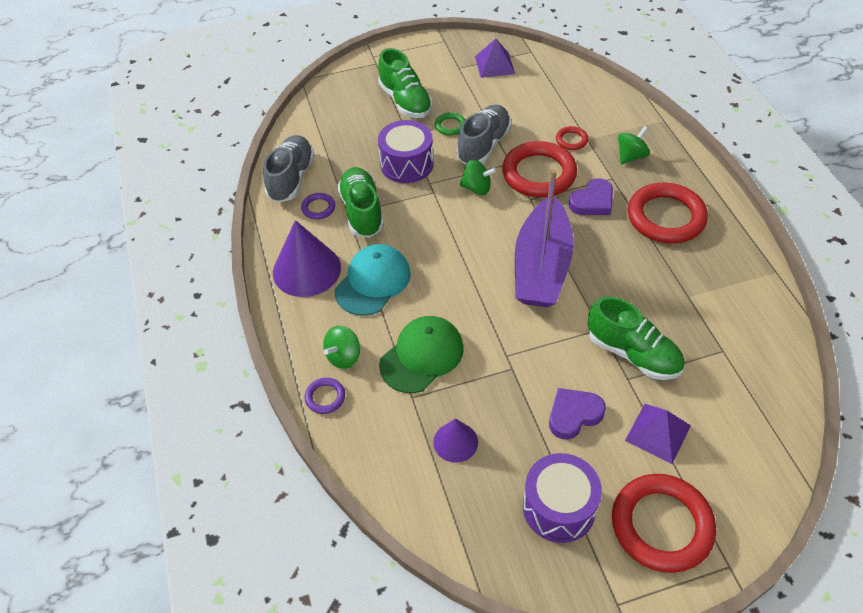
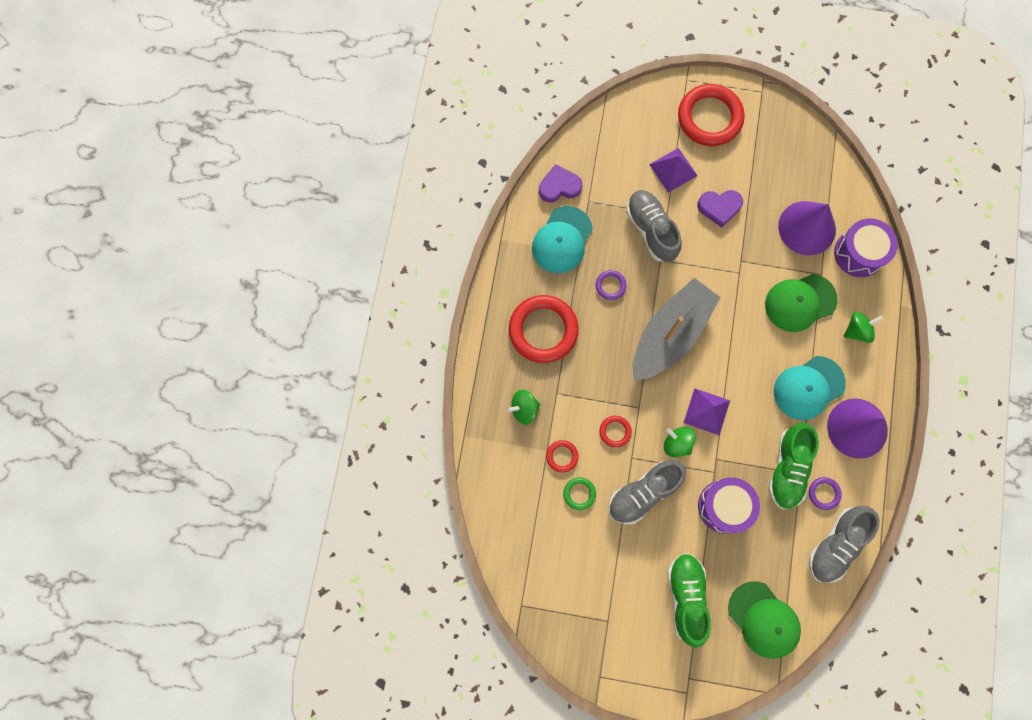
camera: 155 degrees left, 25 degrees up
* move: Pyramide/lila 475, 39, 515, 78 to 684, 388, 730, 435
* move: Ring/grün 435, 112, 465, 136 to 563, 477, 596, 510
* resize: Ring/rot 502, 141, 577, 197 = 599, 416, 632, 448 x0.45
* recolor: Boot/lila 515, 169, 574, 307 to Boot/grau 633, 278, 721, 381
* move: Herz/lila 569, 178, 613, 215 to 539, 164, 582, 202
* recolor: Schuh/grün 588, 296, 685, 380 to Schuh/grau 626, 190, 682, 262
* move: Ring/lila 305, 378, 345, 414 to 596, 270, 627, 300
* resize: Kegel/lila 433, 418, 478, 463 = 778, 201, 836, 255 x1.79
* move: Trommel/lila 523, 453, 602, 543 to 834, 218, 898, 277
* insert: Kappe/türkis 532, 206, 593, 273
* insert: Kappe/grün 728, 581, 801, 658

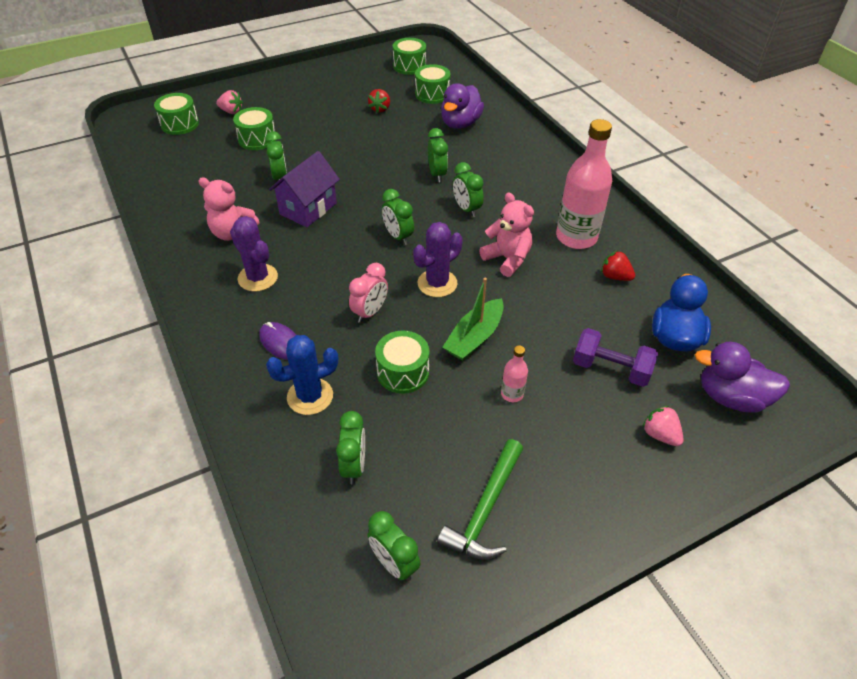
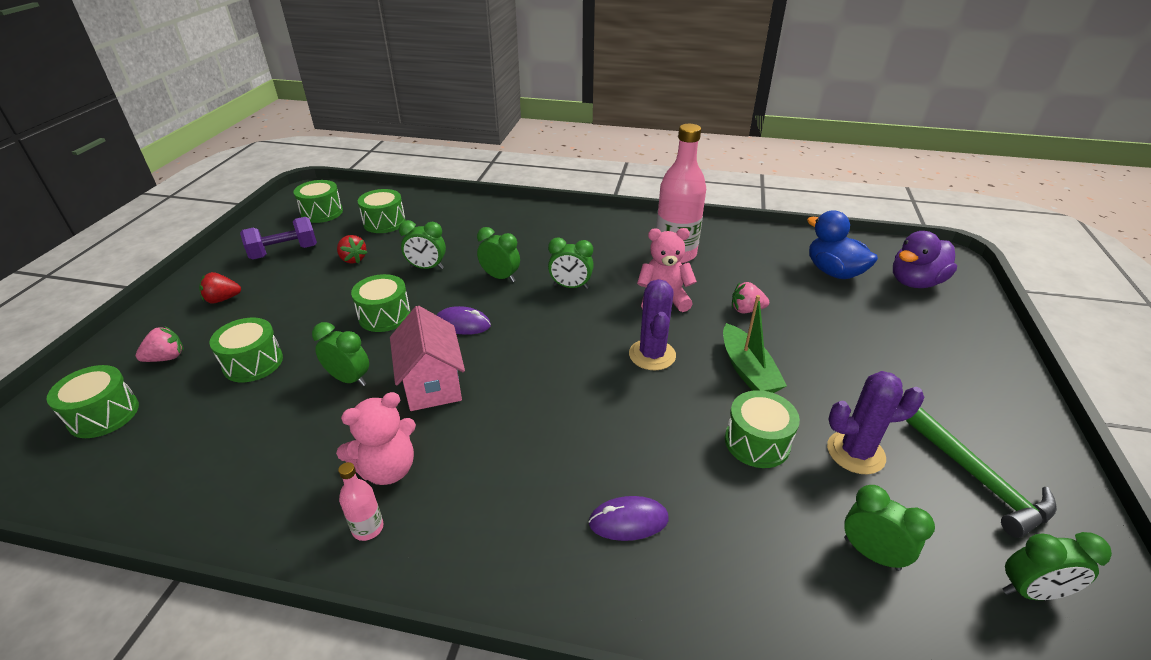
camera: 50 degrees left, 10 degrees down
* delete: Ente/lila 441, 83, 484, 129
* recolor: Haus/lila 269, 151, 340, 227 to Haus/rosa 390, 306, 465, 411
* move: Wecker/grün 382, 189, 414, 245 to 399, 220, 446, 269
* move: Kaktus/lila 230, 216, 278, 292 to 827, 371, 924, 474
* move: Erdbeere/rot 601, 250, 635, 281 to 199, 272, 241, 304
* delete: Wecker/rosa 349, 263, 388, 323
* move: Hantel/lila 573, 328, 658, 387 to 240, 217, 317, 260
* delete: Kaktus/blau 266, 335, 338, 415
* move: Flasche/rosa 501, 345, 528, 402 to 338, 462, 384, 541
* move: Erdbeere/rosa 642, 406, 684, 446 to 732, 282, 769, 313
* insert: Trommel/grün 351, 274, 411, 332
* insert: Computermaus/lila 437, 306, 491, 335

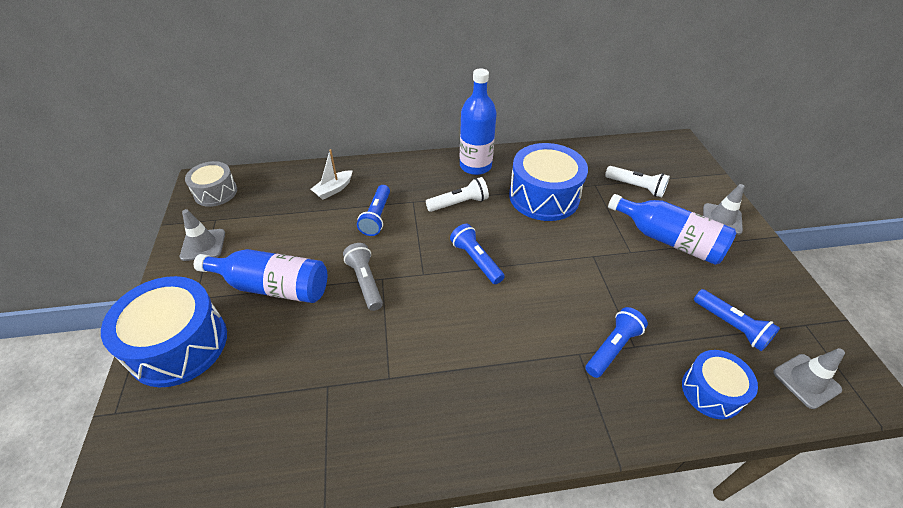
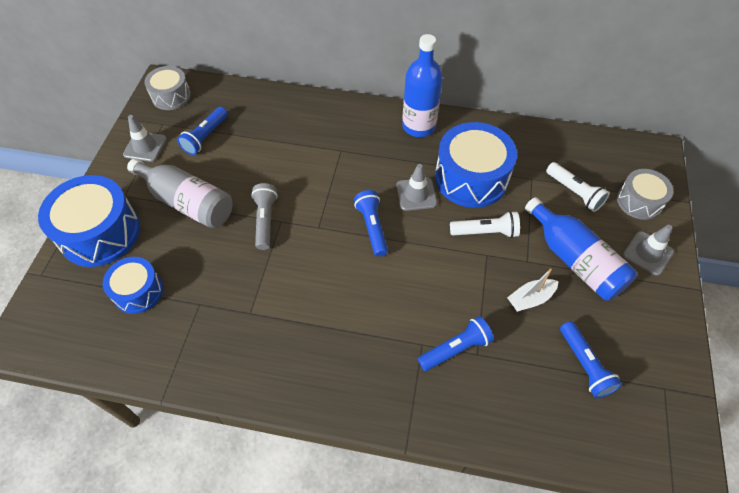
camera: 20 degrees right, 10 degrees up
* move: Boot/weiß 311, 149, 352, 200 to 507, 268, 559, 312
* move: Taschenlampe/weiß 426, 177, 489, 212 to 450, 211, 520, 238
* move: Taschenlampe/blau 357, 185, 390, 236 to 177, 107, 228, 155
* recolor: Flasche/blau 194, 249, 327, 303 to Flasche/grau 127, 158, 233, 228
* move: Leitkegel/grau 773, 348, 845, 409 to 397, 164, 437, 211
* move: Trommel/blau 682, 350, 758, 419 to 102, 257, 163, 314
* insert: Trommel/grau 617, 169, 673, 220

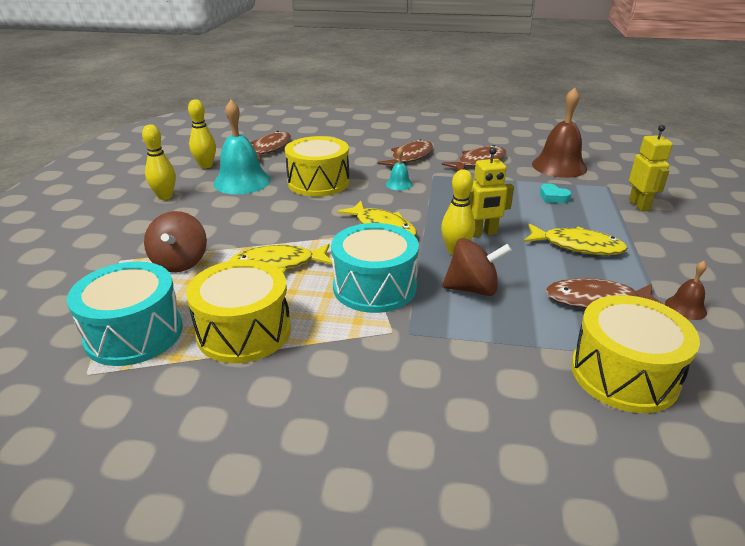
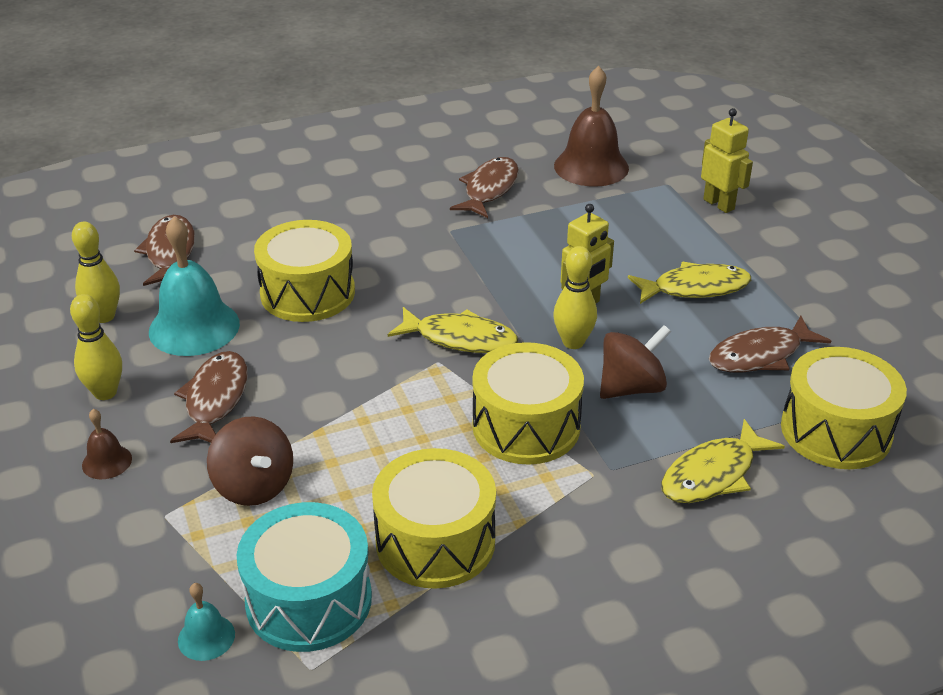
camera: 30 degrees left, 5 degrees up
* move: Fisch/braun 378, 139, 433, 166 to 170, 351, 248, 443
* move: Glocke/türkis 386, 147, 413, 191 to 178, 583, 235, 661
* delete: Herz/türkis 540, 183, 572, 203
* recolor: Trommel/türkis 331, 223, 419, 313 to Trommel/gelb 472, 342, 584, 465
* move: Fisch/gelb 229, 244, 332, 274 to 661, 419, 785, 503
* move: Glocke/braun 665, 261, 707, 320 to 82, 409, 132, 479

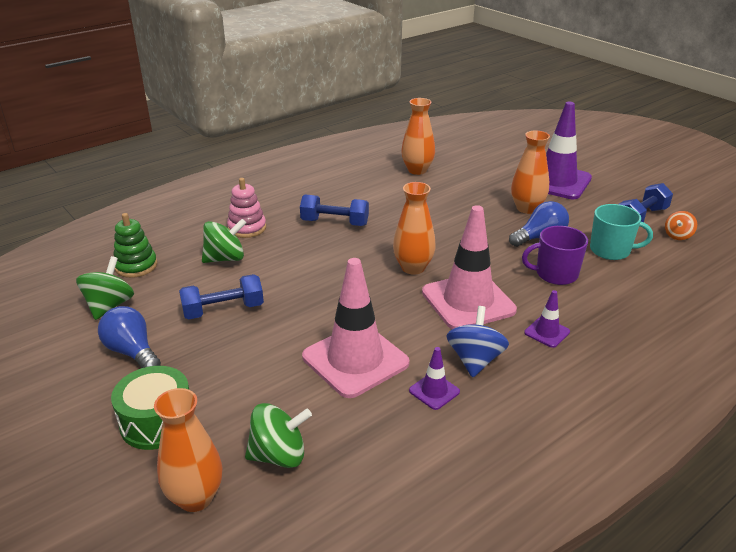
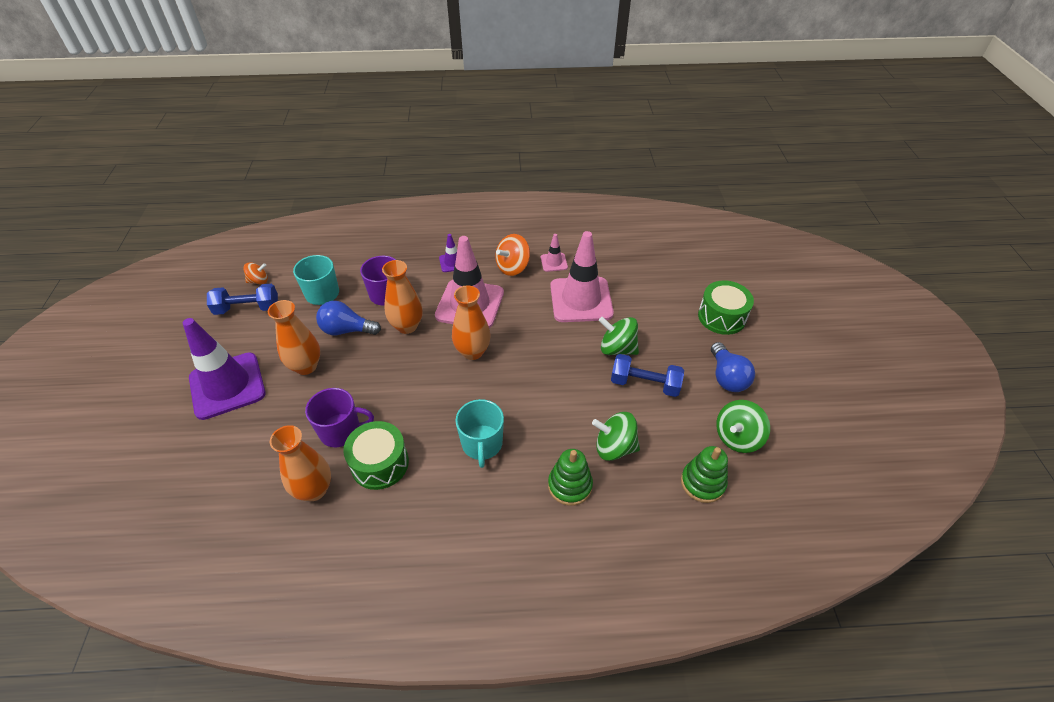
camera: 145 degrees left, 15 degrees up
* recolor: Stapelspielzeug/rosa 227, 178, 266, 238 to Stapelspielzeug/grün 548, 449, 593, 506
* replace: Hantel/blau 300, 194, 369, 226 to Tasse/türkis 455, 399, 504, 468
* recolor: Kreisel/blau 446, 306, 509, 378 to Kreisel/orange 495, 234, 530, 276
* recolor: Leitkegel/lila 409, 347, 460, 410 to Leitkegel/rosa 541, 234, 568, 272
* move: Vase/orange 154, 388, 223, 512 to 382, 260, 423, 334
* move: Kreisel/grün 245, 403, 312, 468 to 599, 317, 639, 355
* insert: Tasse/lila 305, 388, 374, 447
* insert: Trommel/grün 343, 421, 409, 490

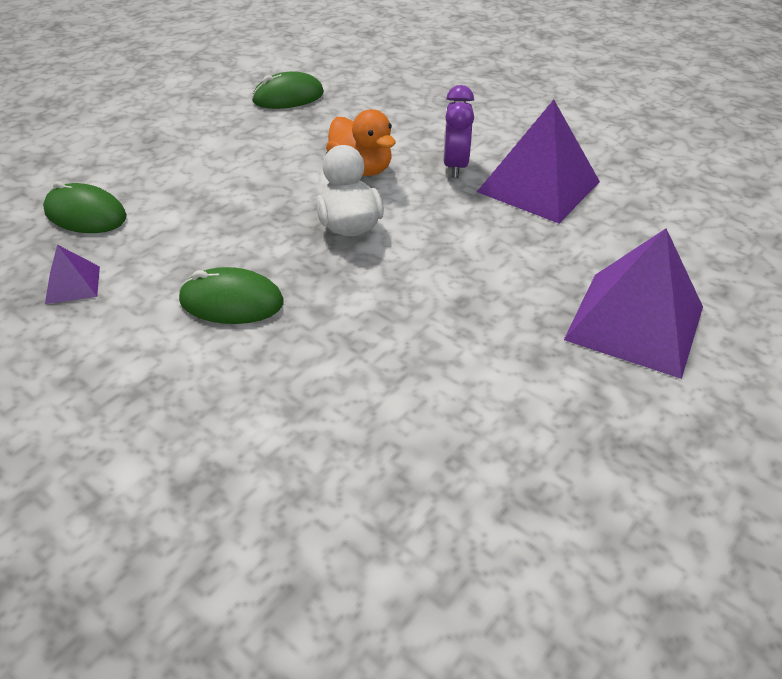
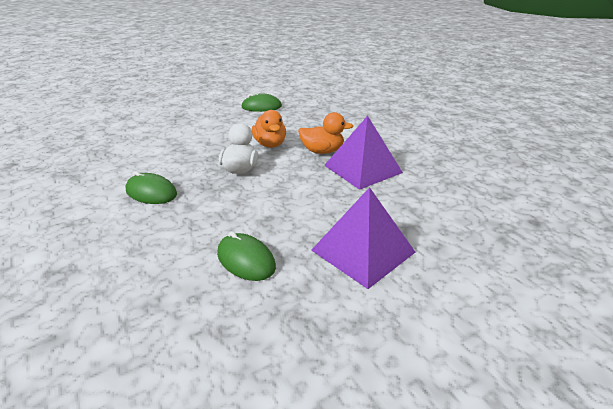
camera: 20 degrees right, 10 degrees down
* replace: Wecker/lila 443, 85, 474, 178 to Ente/orange 298, 112, 353, 154
* move: Computermaus/grün 43, 181, 127, 233 to 217, 231, 276, 281
* delete: Pyramide/lila 45, 245, 100, 304

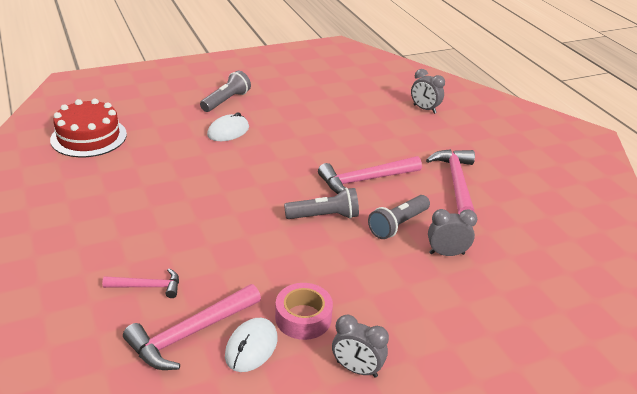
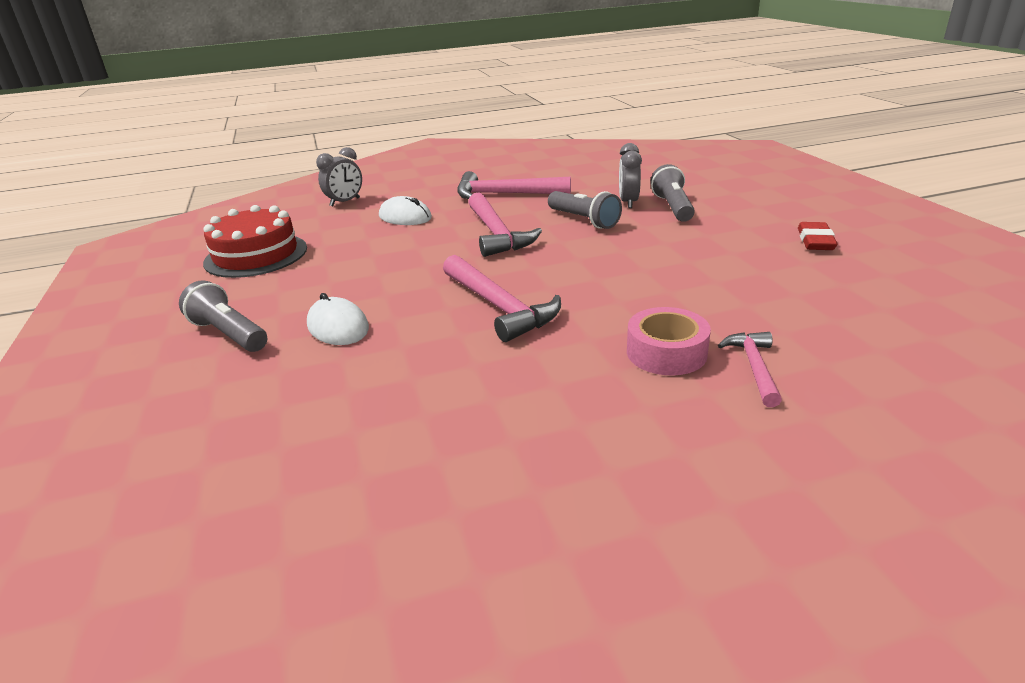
camera: 80 degrees left, 5 degrees down
* move: Kuchen/rot 50, 99, 127, 157 to 203, 205, 307, 278
* move: Taschenlampe/grau 284, 188, 359, 219 to 651, 164, 695, 222
* move: Klebeband/rosa 275, 283, 333, 340 to 627, 307, 711, 375
* move: Hammer/rosa 123, 284, 261, 370 to 443, 255, 561, 342
* replace: Wecker/grau 332, 315, 389, 377 to Radiergummi/rot 798, 222, 838, 250
* move: Computermaus/weiß 225, 318, 278, 372 to 379, 196, 432, 225

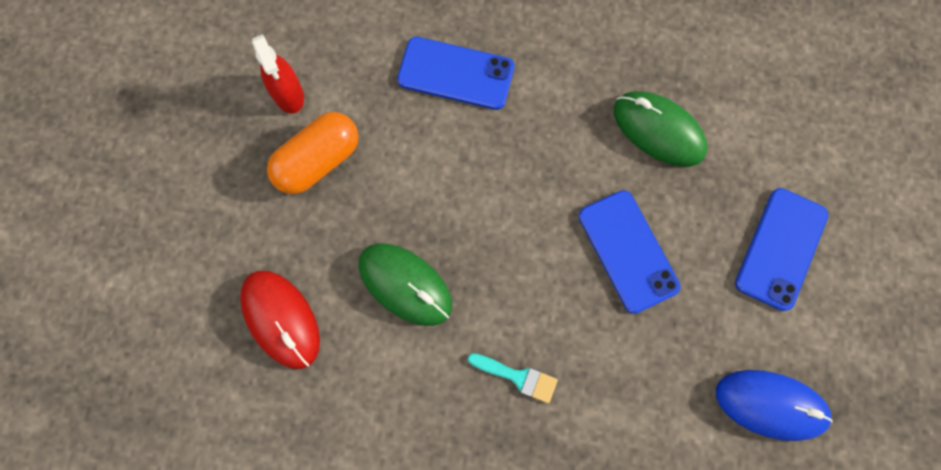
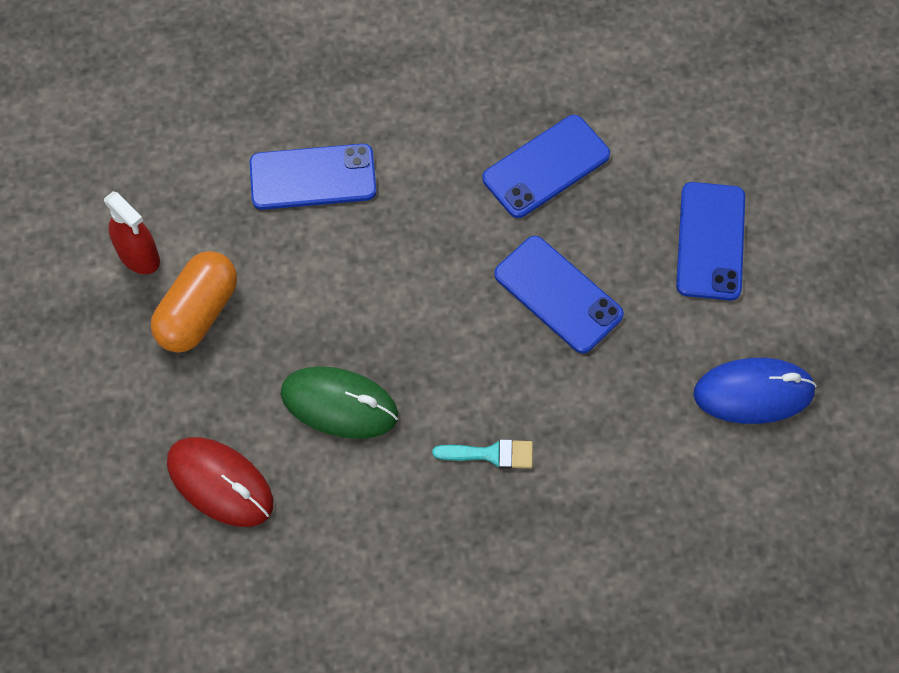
camera: 20 degrees left, 10 degrees down
* replace: Computermaus/grün 614, 91, 707, 167 to Handy/blau 482, 115, 610, 218

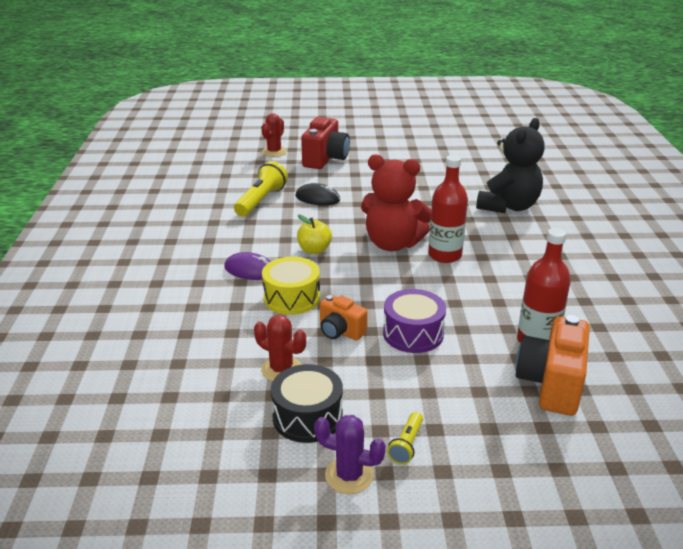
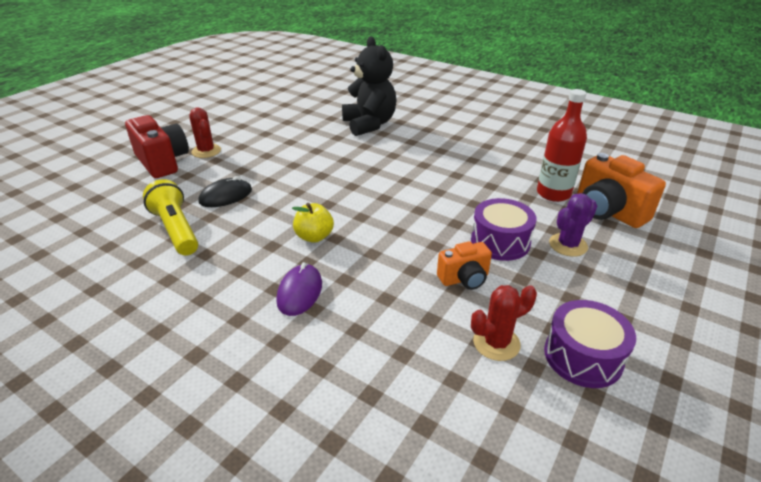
camera: 55 degrees left, 5 degrees up
* move: Kaktus/rot 262, 113, 287, 157 to 189, 107, 221, 158
* delete: Teddybär/rot 361, 154, 431, 251
* delete: Flasche/rot 428, 155, 468, 263
* rotate: Computermaus/lila 224, 252, 271, 280 = 276, 262, 322, 316 45 degrees counterclockwise
* delete: Trommel/gelb 262, 257, 320, 315
* recolor: Trommel/schwarz 271, 364, 343, 443 to Trommel/lila 544, 300, 636, 388
* delete: Taschenlampe/gelb 387, 412, 423, 464
* move: Kaktus/lila 314, 415, 386, 494 to 549, 193, 597, 257

